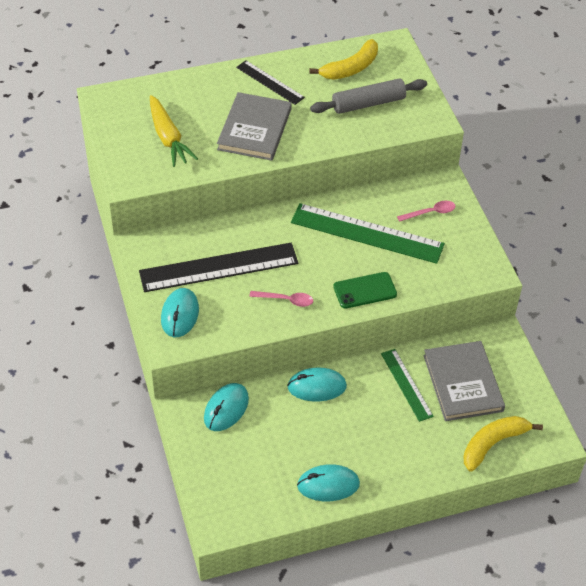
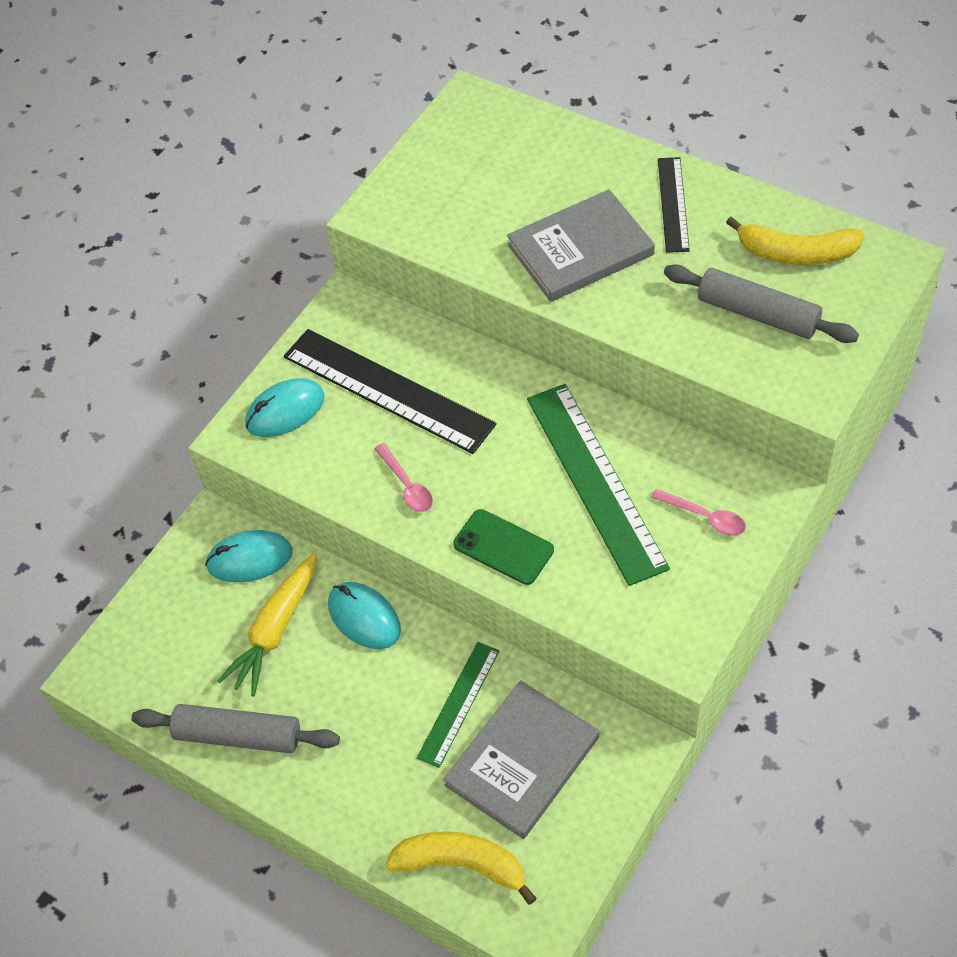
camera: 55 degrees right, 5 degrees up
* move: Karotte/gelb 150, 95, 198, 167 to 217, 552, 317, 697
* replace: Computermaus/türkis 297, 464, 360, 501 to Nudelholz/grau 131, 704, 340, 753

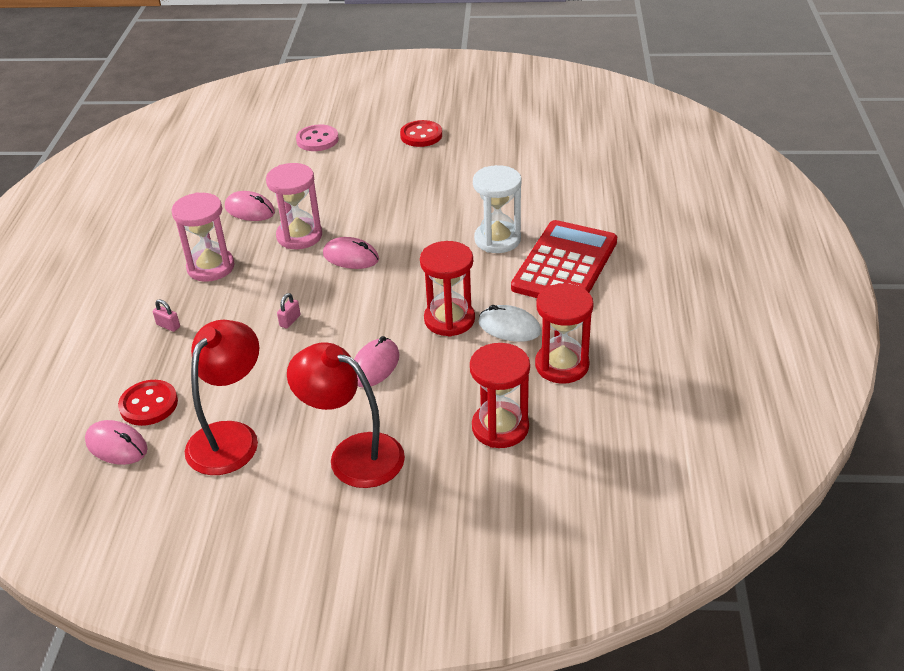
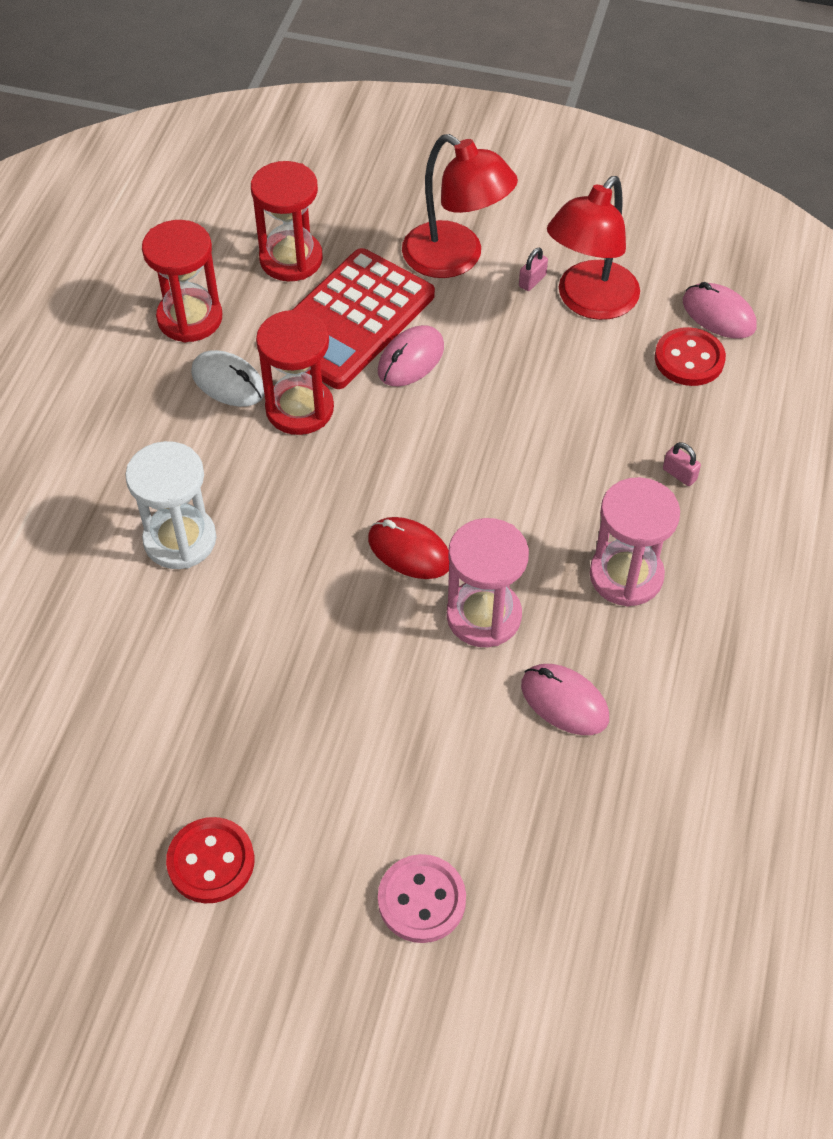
camera: 170 degrees left, 15 degrees up
* move: Taschenrechner/rot 511, 220, 617, 298 to 292, 248, 435, 389
* recolor: Computermaus/rosa 323, 237, 379, 269 to Computermaus/rot 368, 517, 449, 579
* move: Vorhängeschloss/rosa 277, 293, 300, 328 to 519, 247, 548, 291

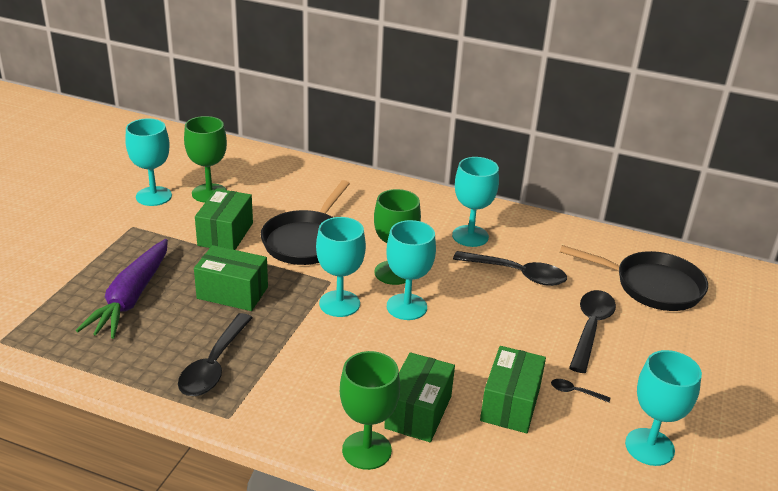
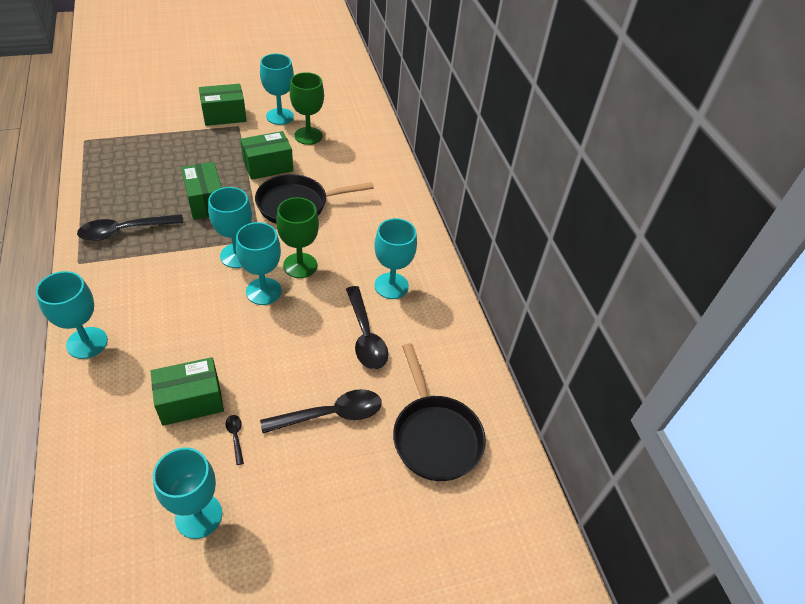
camera: 50 degrees right, 15 degrees up
* delete: Karotte/lila 76, 239, 168, 339
* recolor: Kelch/grün 340, 351, 400, 470 to Kelch/türkis 36, 271, 108, 359
* move: Schachtel/grün 384, 352, 455, 442 to 199, 84, 247, 126

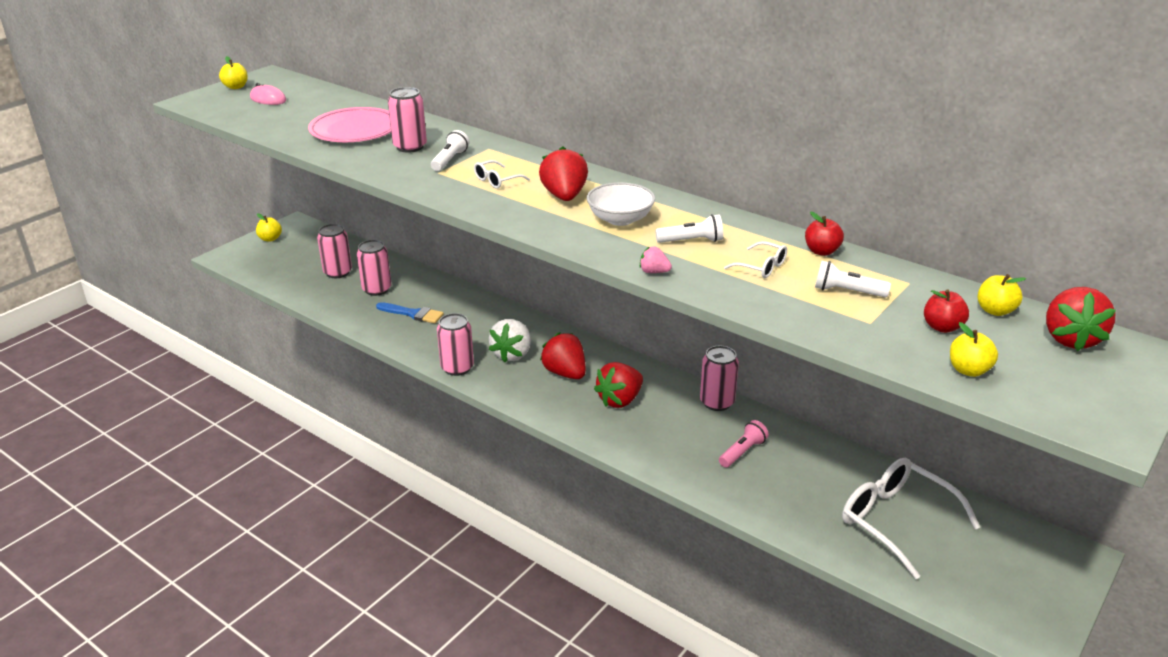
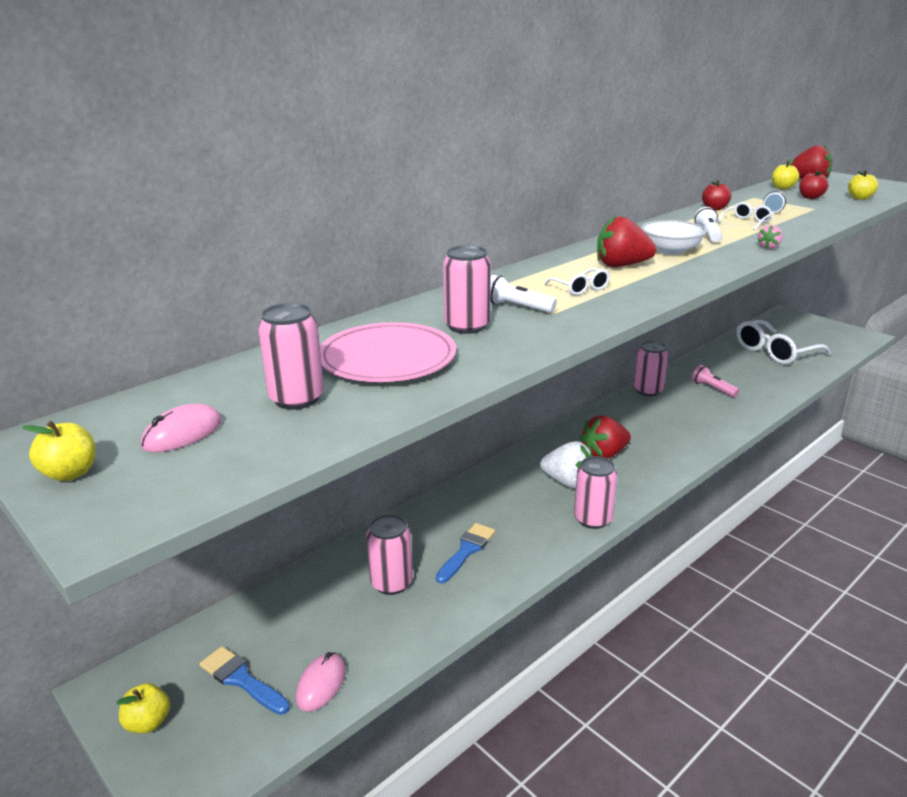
camera: 80 degrees left, 5 degrees down
* move: Dose/rosa 317, 224, 352, 278 to 258, 303, 324, 410
* delete: Erdbeere/rot 594, 362, 643, 408
* insert: Pinsel/blau 199, 646, 290, 715
* insert: Computermaus/rosa 295, 652, 346, 712

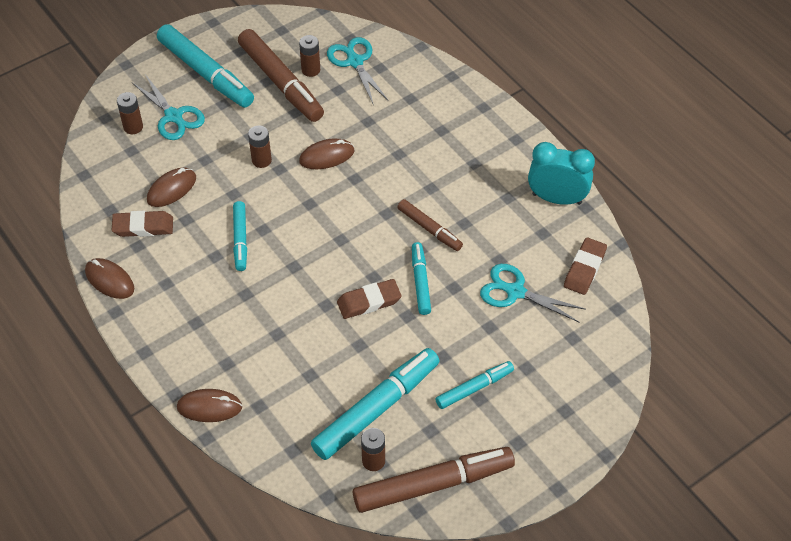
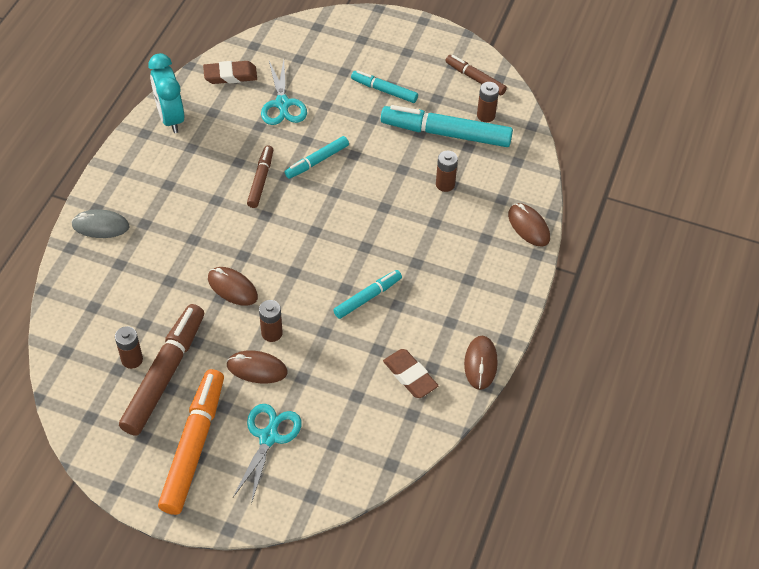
camera: 125 degrees left, 0 degrees up
* recolor: Filzstift/türkis 157, 24, 254, 108 to Filzstift/orange 158, 369, 224, 515
* delete: Schere/türkis 327, 37, 389, 105
* move: Batterie/braun 117, 92, 143, 134 to 436, 151, 458, 192
* move: Computermaus/braun 147, 167, 196, 207 to 227, 351, 287, 383
* delete: Radiergummi/braun 337, 279, 401, 319
* resize: Filzstift/braun 353, 447, 515, 513 = 445, 55, 507, 95 x0.55
* insert: Computermaus/grau 71, 209, 129, 238

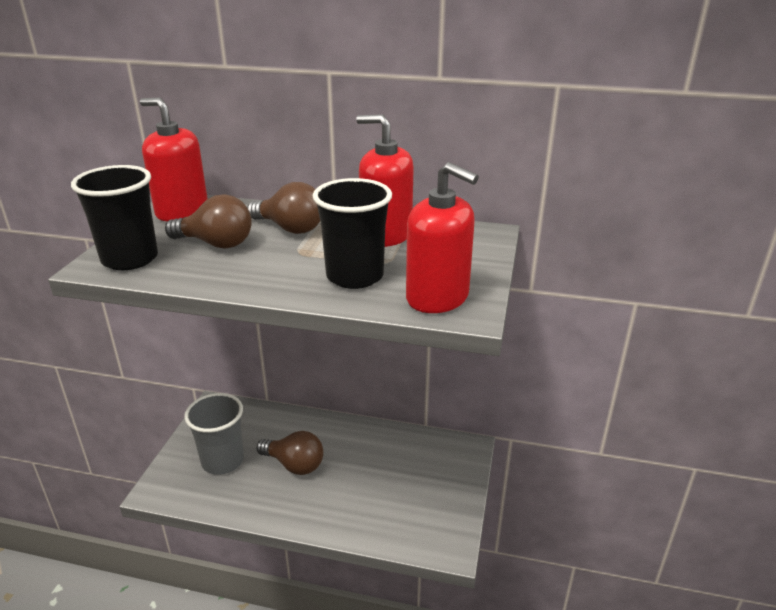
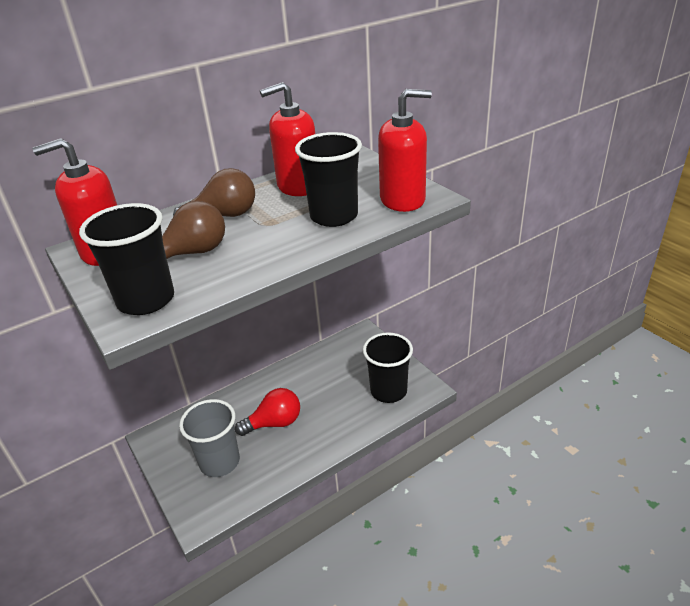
camera: 45 degrees left, 5 degrees up
* recolor: Glühbirne/braun 257, 431, 323, 475 to Glühbirne/rot 235, 388, 300, 436
* insert: Becher/schwarz 363, 332, 413, 403

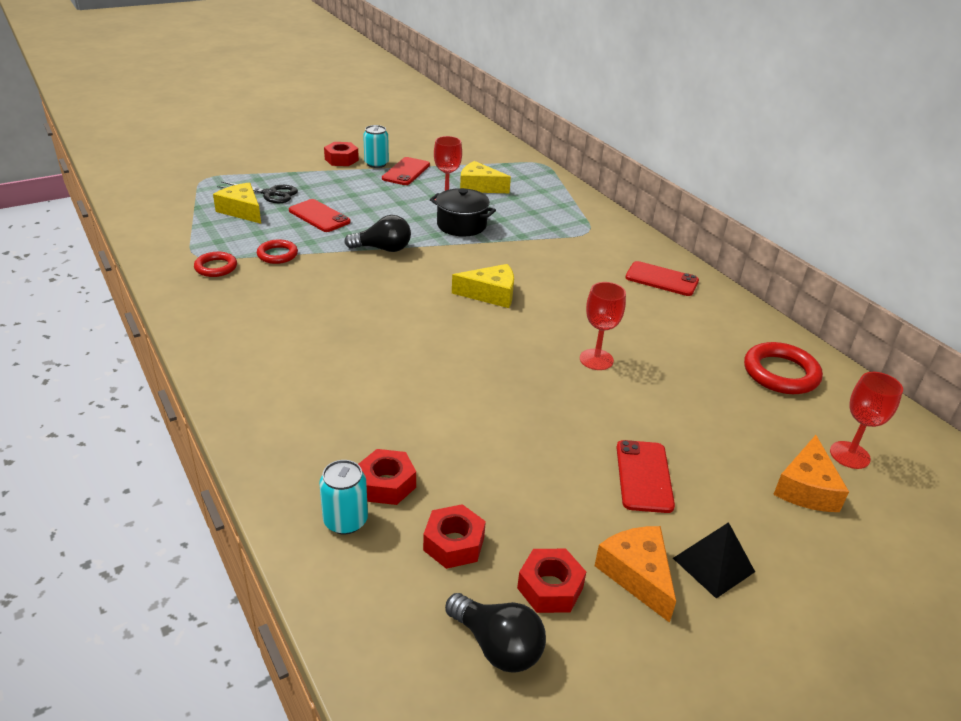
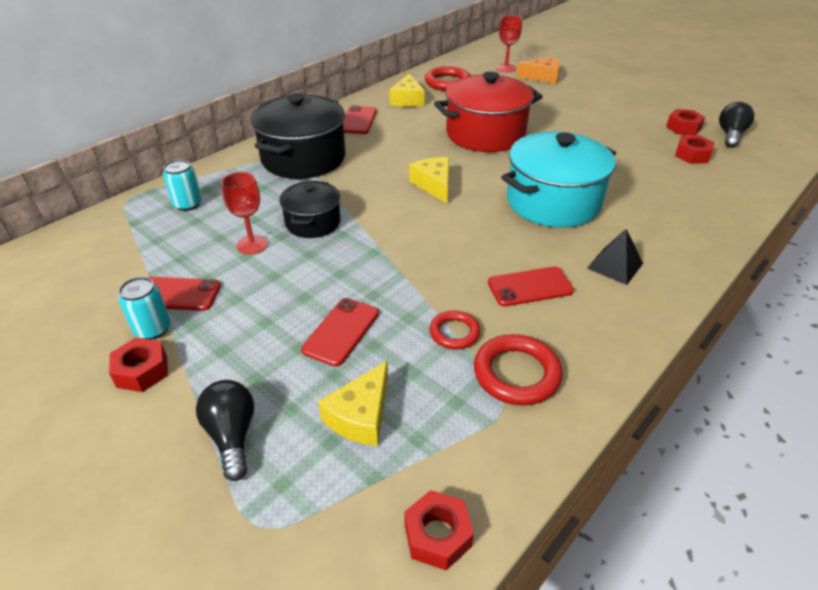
camera: 105 degrees left, 5 degrees up
* move: Käse/gelb 460, 161, 511, 193 to 389, 74, 425, 107
* delete: Schere/schwarz 217, 182, 298, 203
* move: Glühbirne/schwarz 344, 215, 411, 252 to 196, 380, 254, 481
* resize: Ring/rot 194, 252, 237, 277 = 474, 334, 563, 406 x1.61
* replace: Kelch/rot 580, 282, 626, 370 to Kochtopf/rot 434, 72, 543, 152
* move: Handy/rot 617, 440, 675, 513 to 488, 266, 574, 306
* move: Sechskantmutter/rot 358, 449, 416, 505 to 404, 490, 474, 570
* move: Dose/türkis 319, 460, 368, 534 to 163, 159, 202, 211
* move: Pyramide/schwarz 673, 522, 755, 598 to 587, 229, 643, 285
* delete: Käse/orange 594, 526, 676, 623
* insert: Kochtopf/schwarz 250, 93, 345, 179
* insert: Kochtopf/türkis 501, 132, 616, 228

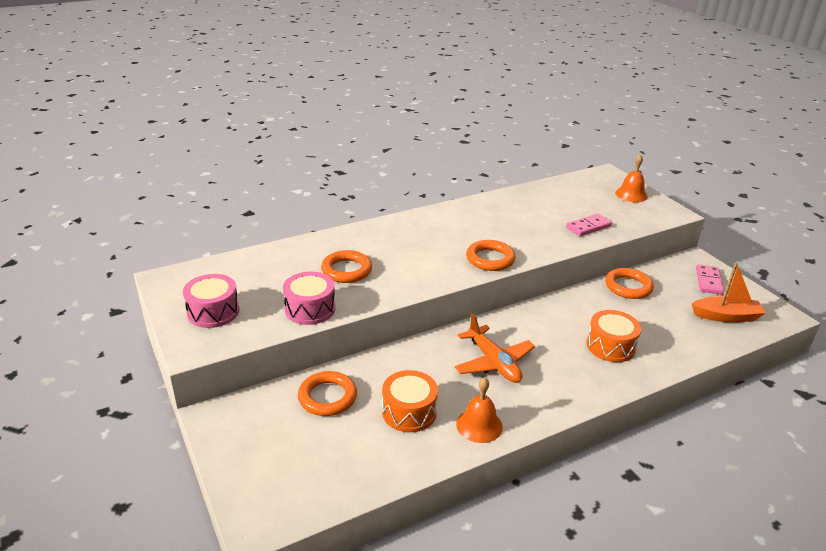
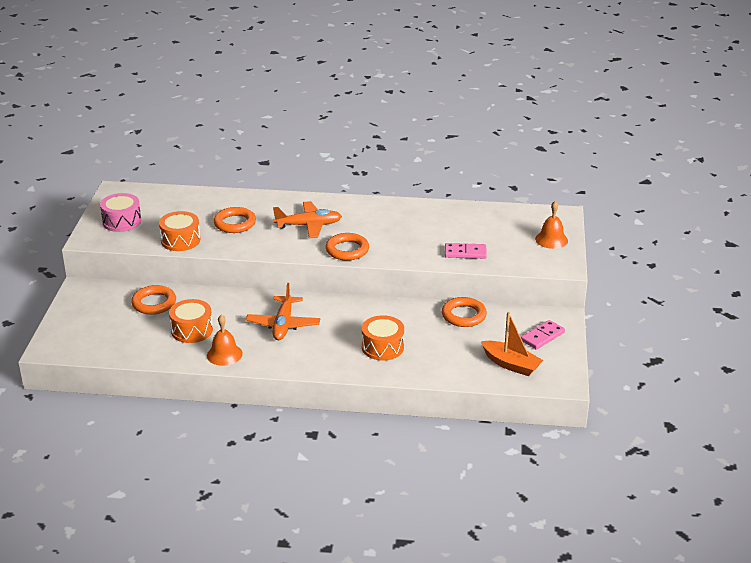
camera: 35 degrees right, 0 degrees up
* recolor: Trommel/rosa 283, 272, 335, 325 to Trommel/orange 159, 211, 200, 251
* insert: Flugzeug/orange 273, 201, 342, 238

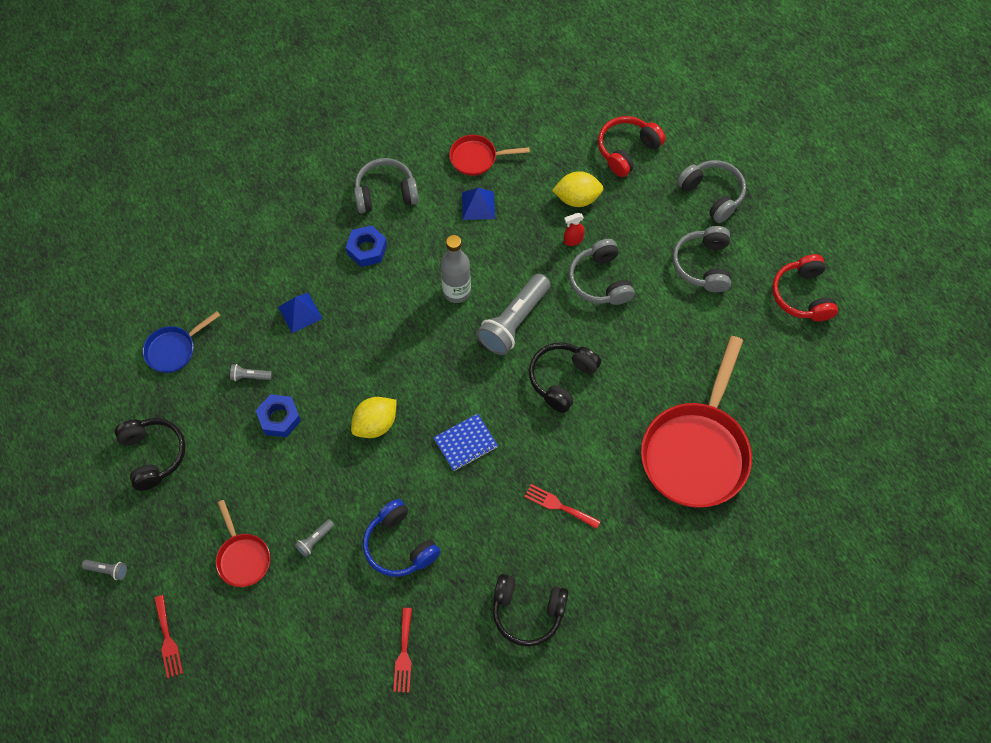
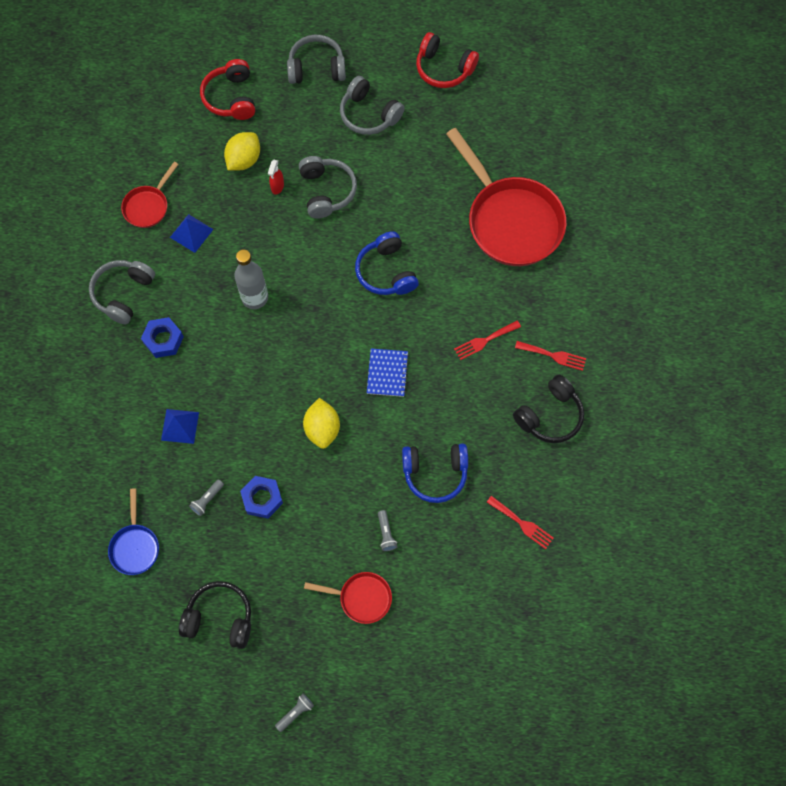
camera: 55 degrees left, 5 degrees up
* rotate: Kopfhörer/grau 569, 239, 635, 305 = 299, 156, 357, 219 120 degrees counterclockwise
* delete: Taschenlampe/grau 477, 273, 550, 355
* recolor: Kopfhörer/schwarz 529, 342, 601, 413 to Kopfhörer/blau 355, 231, 419, 295
* move: Gabel/rot 154, 595, 183, 678 to 515, 341, 586, 371

